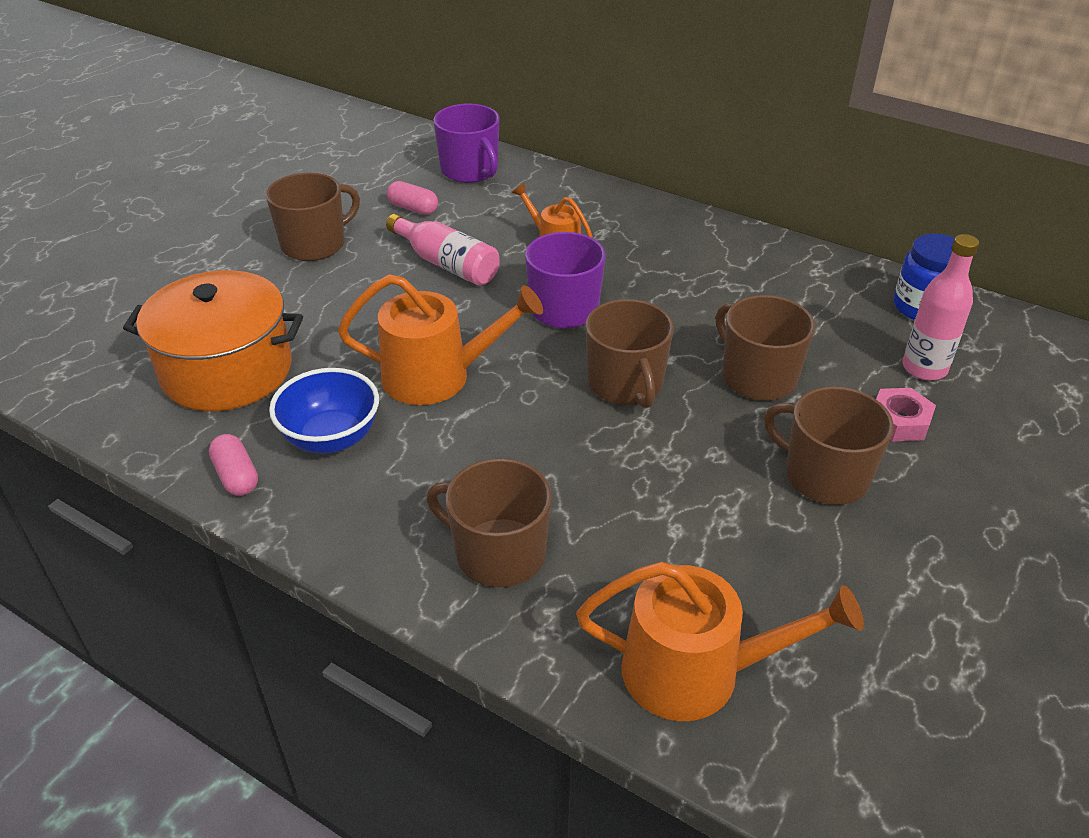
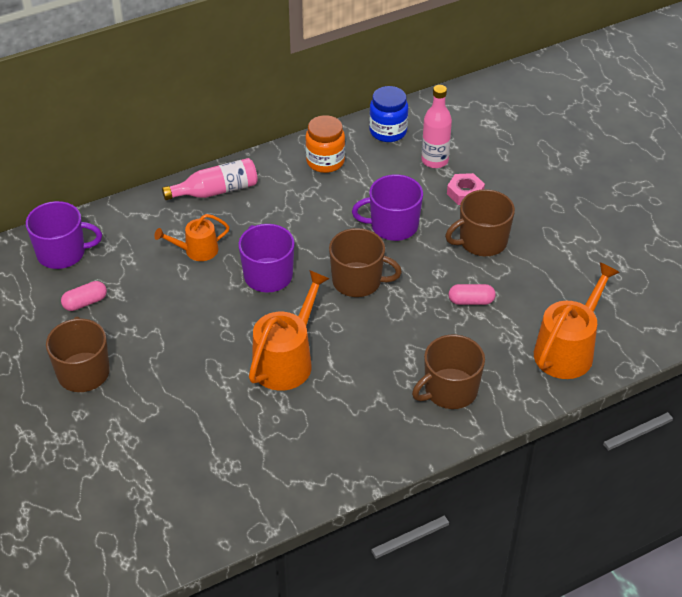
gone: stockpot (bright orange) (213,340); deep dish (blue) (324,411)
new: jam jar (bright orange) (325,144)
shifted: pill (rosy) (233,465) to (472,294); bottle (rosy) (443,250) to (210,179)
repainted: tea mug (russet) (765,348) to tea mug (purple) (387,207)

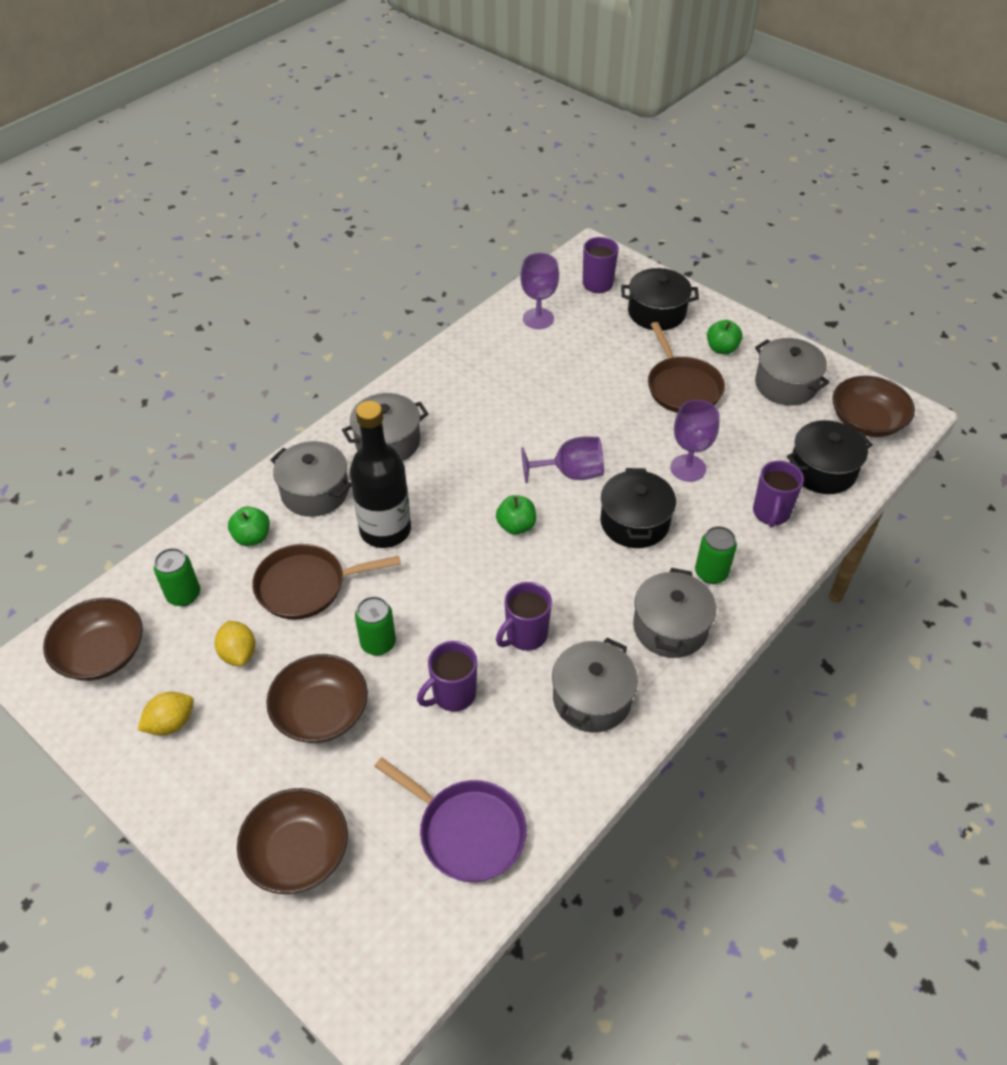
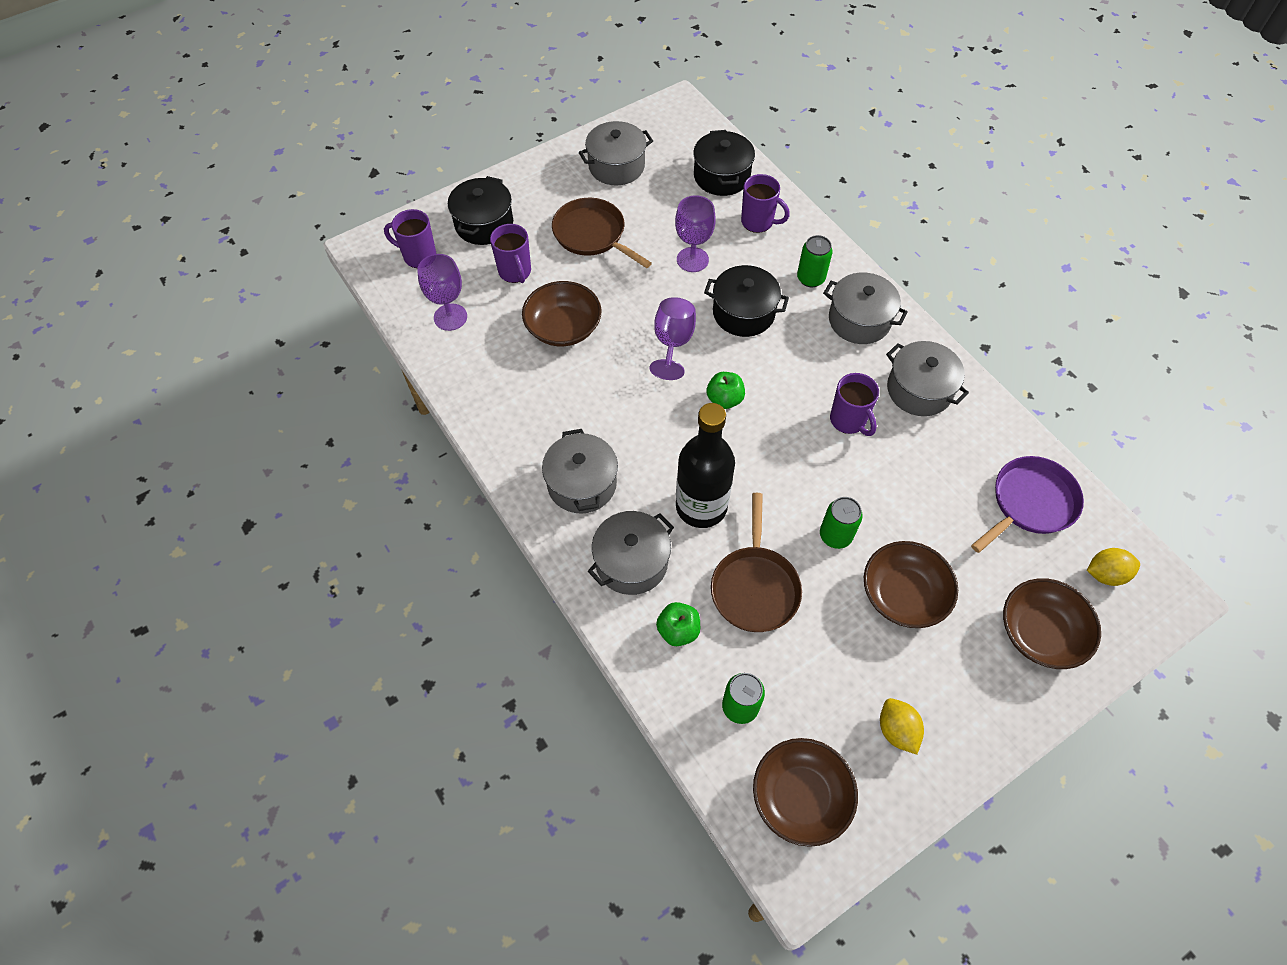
gone: apple (leaf-green) (725,337)
shifted: lemon (yellow) (235,643) to (1113,567); tea mug (purple) (447,676) to (510,253); deep dish (russet) (873,406) to (562,313)
rotated: skillet (russet) (686,367) = (602,233) 135 degrees counterclockwise

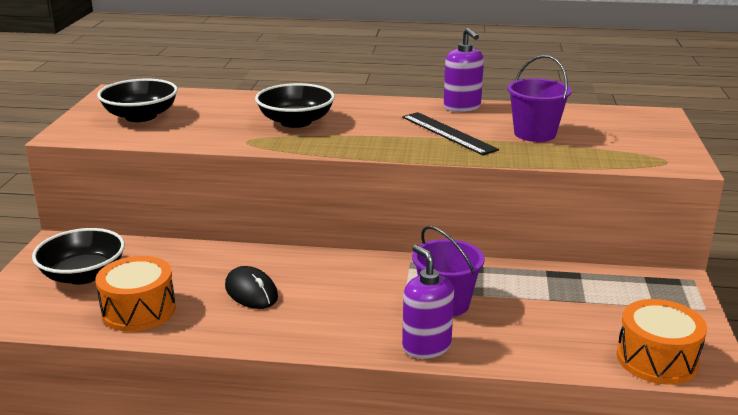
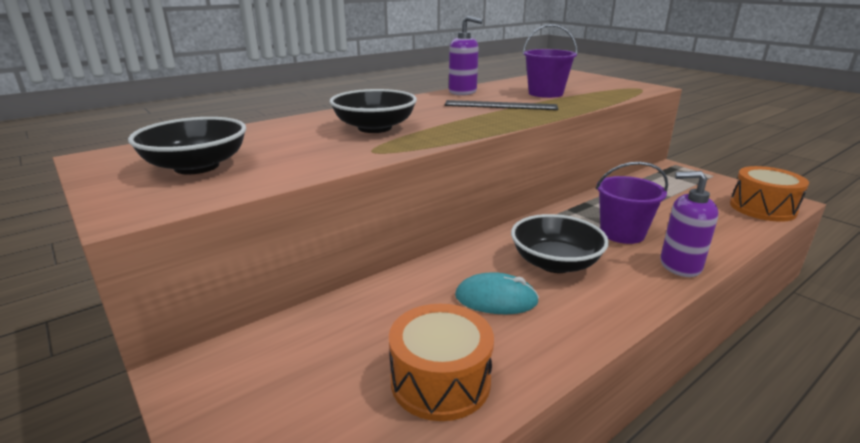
shifted: deep dish (black) (78,256) to (560,243)
repainted: computer mouse (black) (251,287) to computer mouse (aqua) (497,293)

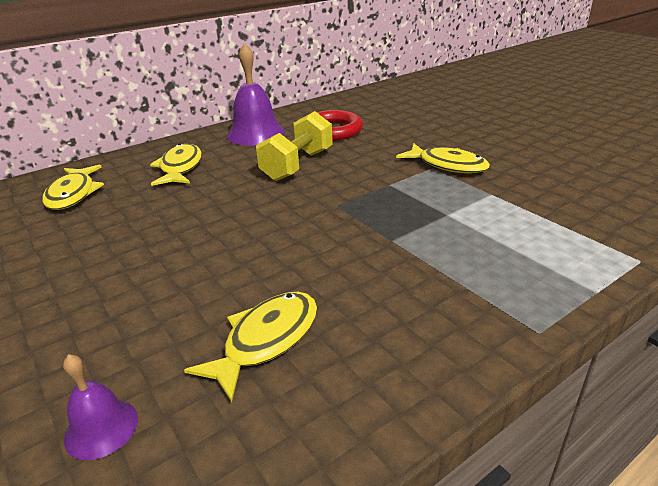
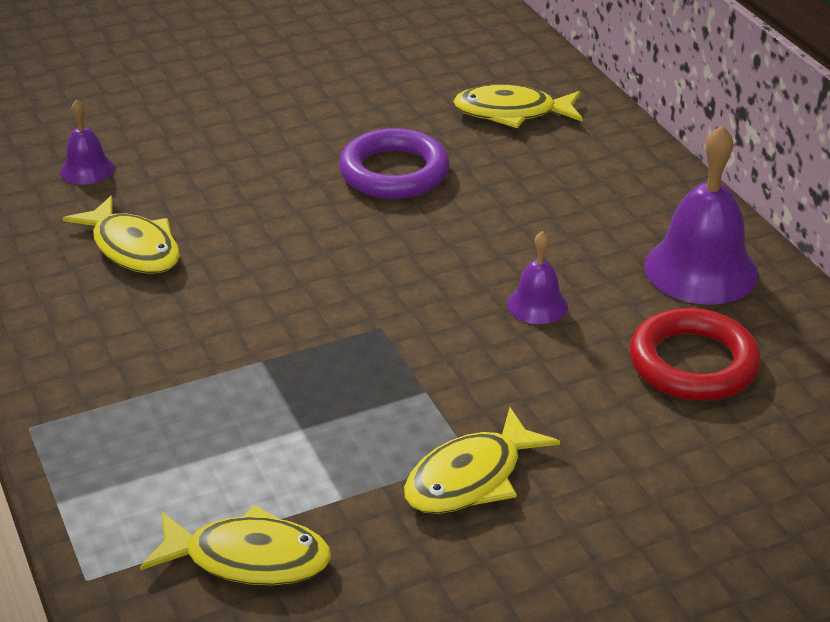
new: torus (purple) (394,163)
shifted: toy fish (yellow) (176,164) to (235,545)
swapped: free weight (yellow) (294,146) to hand bell (purple) (537,277)

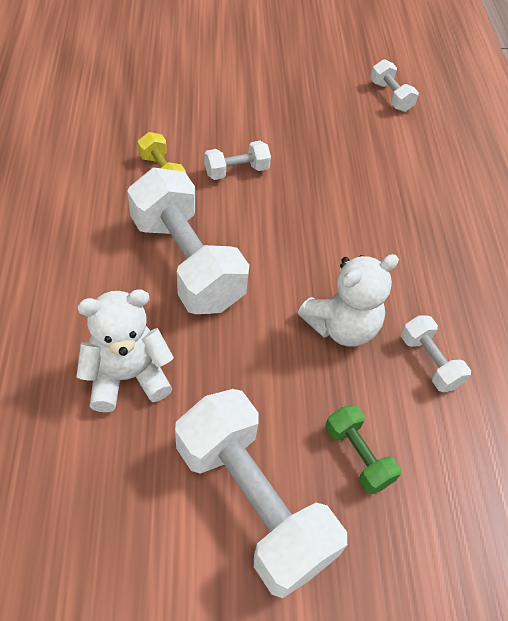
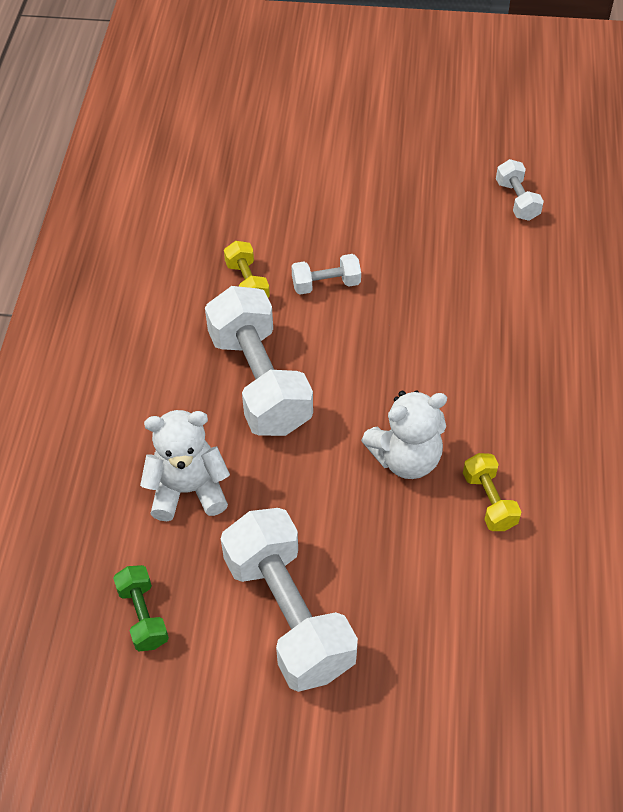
shifted: free weight (leaf-green) (363,449) to (141,608)
repainted: free weight (snow-white) (436,353) to free weight (yellow) (492,492)

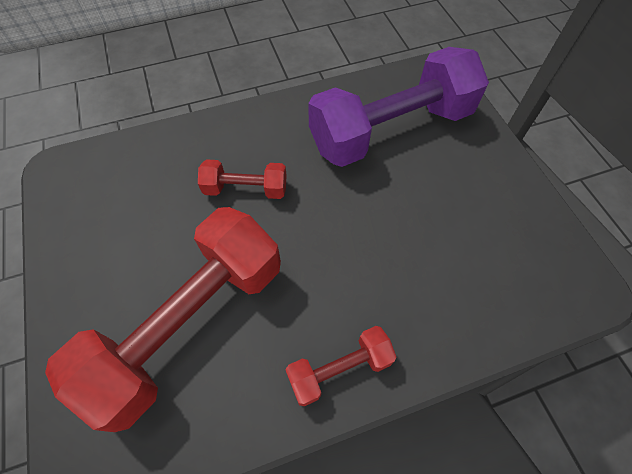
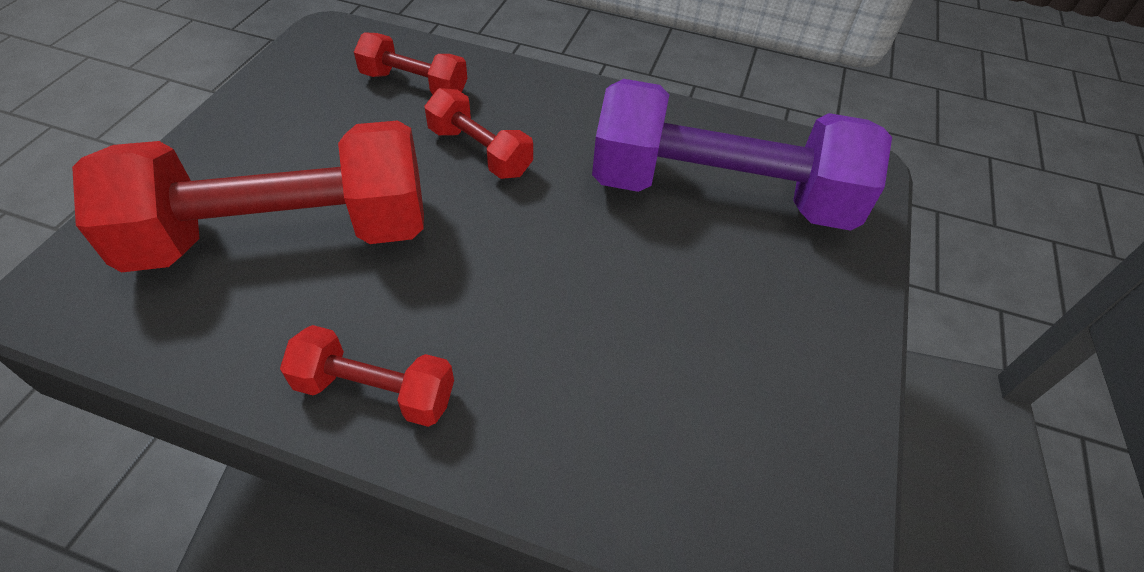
new: free weight (crimson) (410,63)

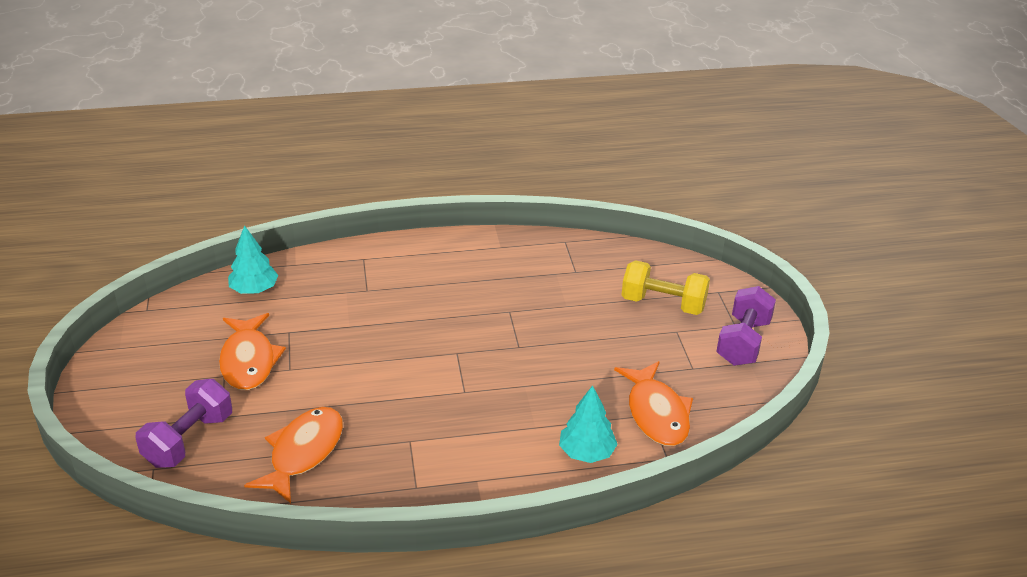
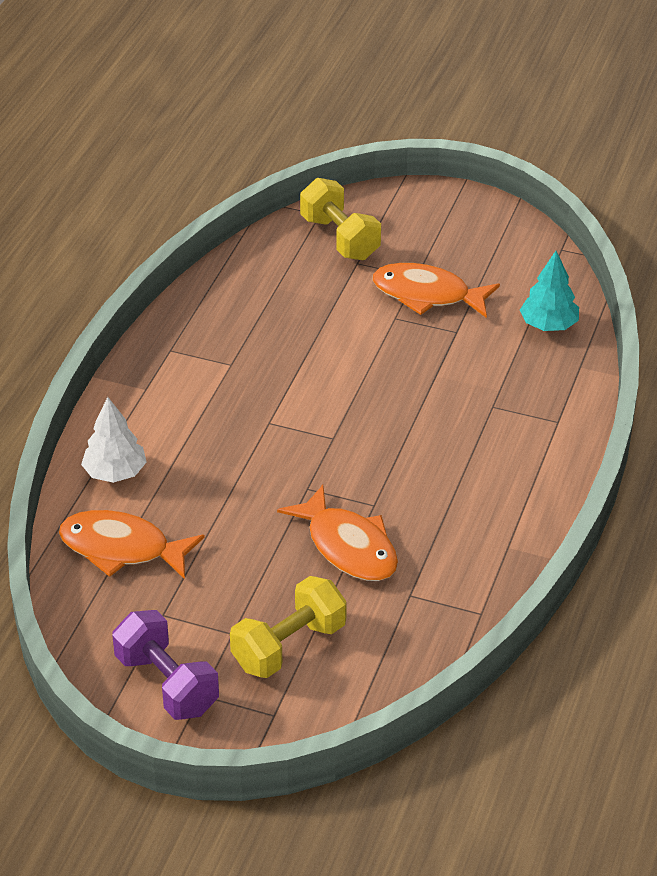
shifted: toy fish (bright orange) (293,455) to (337,533)
repainted: free weight (purple) (183,423) to free weight (yellow) (340,219); fir tree (aqua) (588,424) to fir tree (snow-white) (114,440)

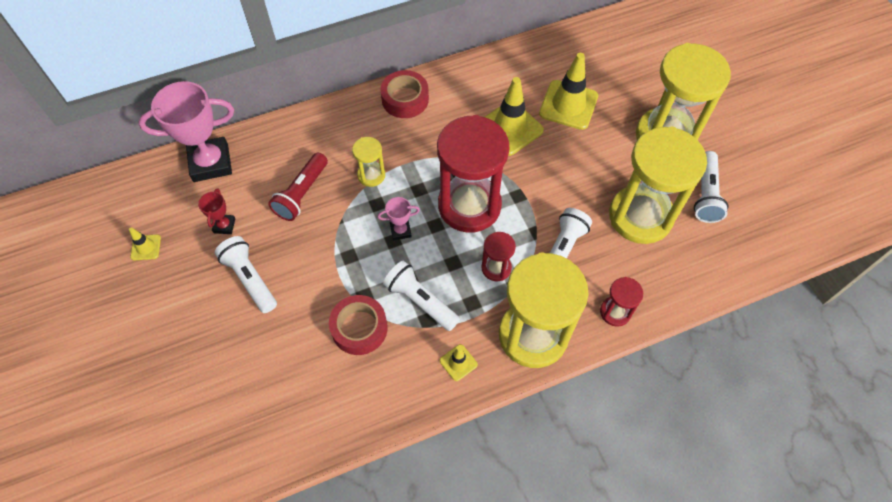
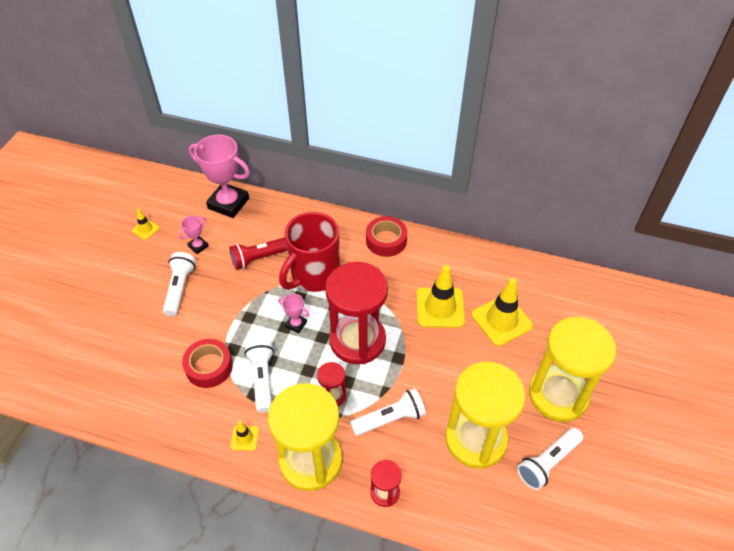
swapped: sand timer (yellow) (368,162) to tea mug (crimson) (309,252)
repainted: prize cup (crimson) (216,211) to prize cup (rosy) (193,235)

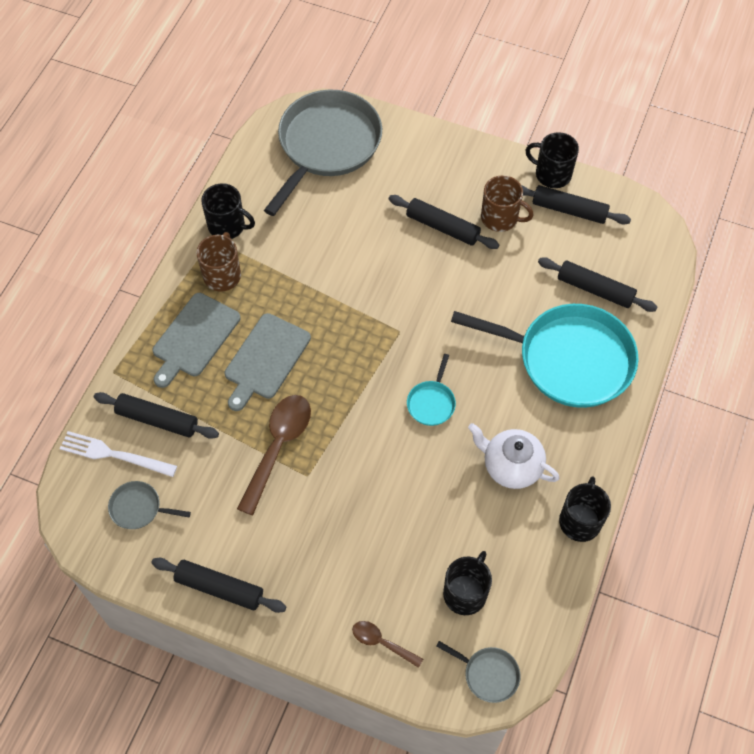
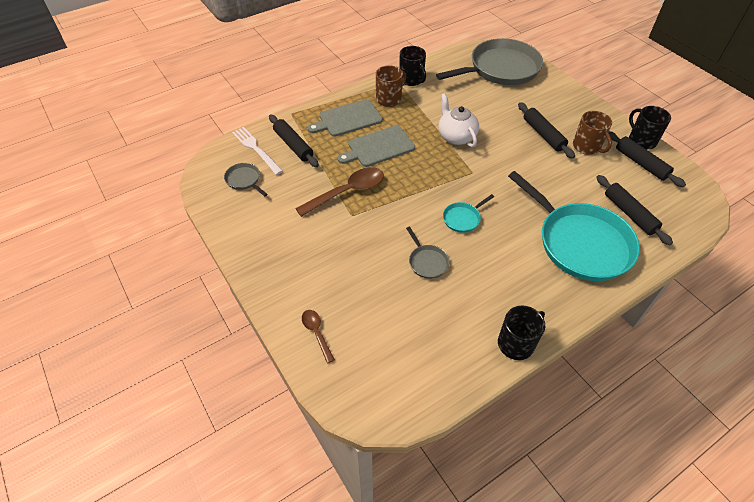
gone: pastry roller (black) (218,585); tea mug (black) (467,583)
shifted: skillet (grey) (478,672) to (427,253); tea pot (snow-white) (514,456) to (459,120)

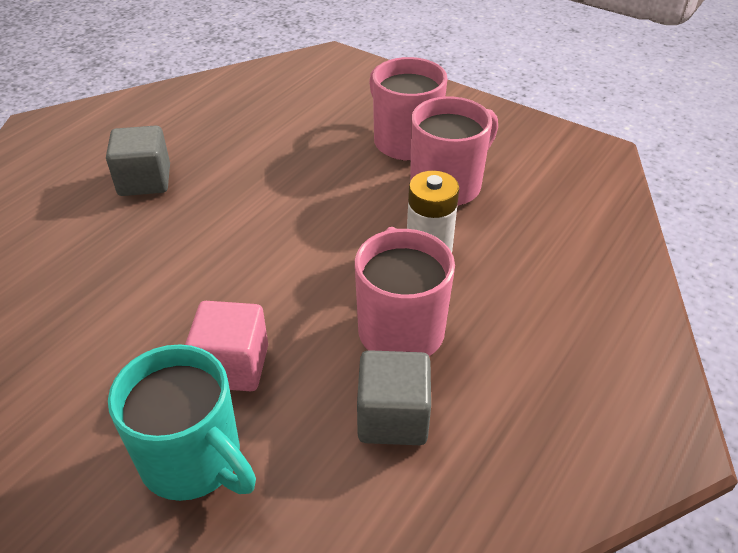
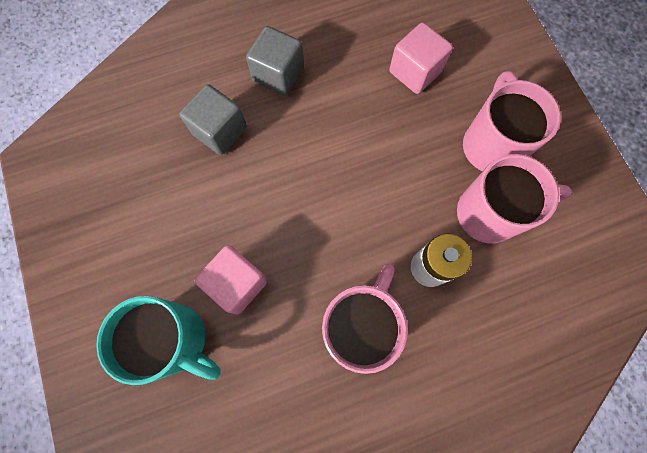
new: cube (rosy) (421,58)
shifted: cube (grey) (394,397) to (213,119)
rotated: tea mug (aqua) (182,422) = (158,340) 45 degrees counterclockwise

